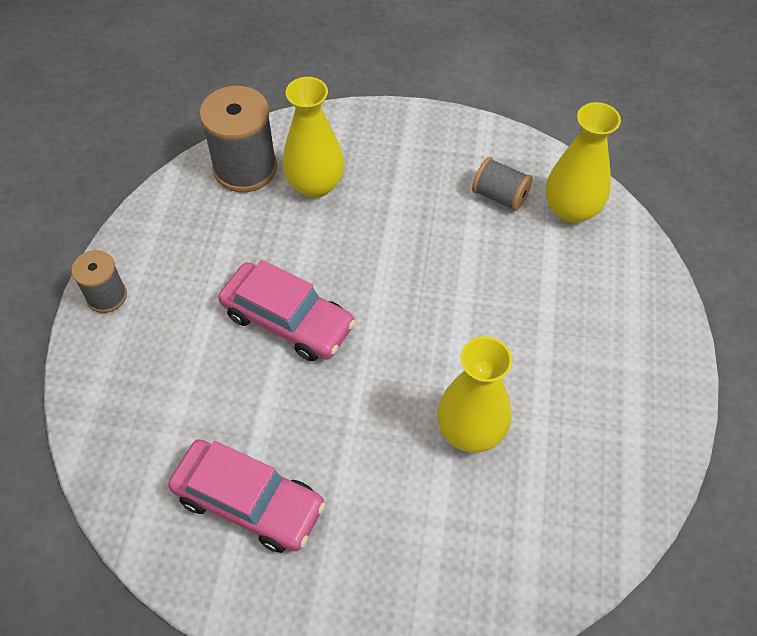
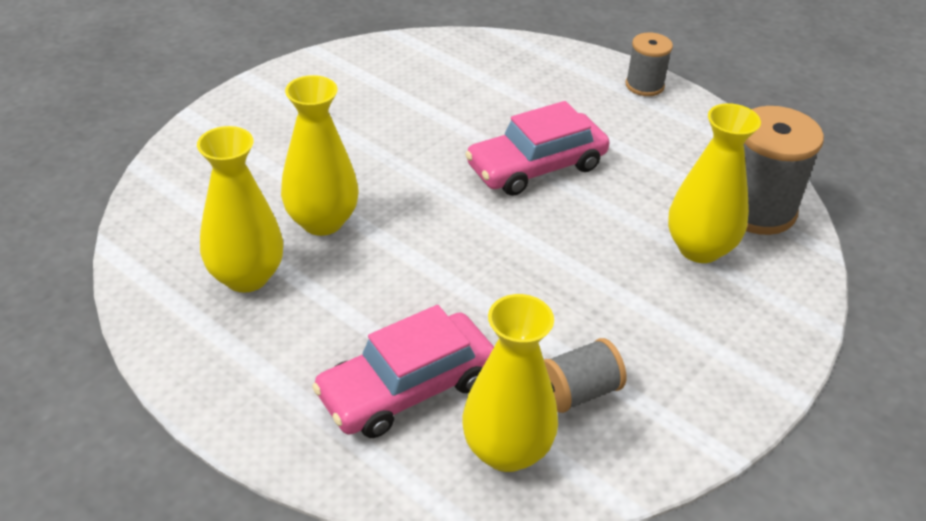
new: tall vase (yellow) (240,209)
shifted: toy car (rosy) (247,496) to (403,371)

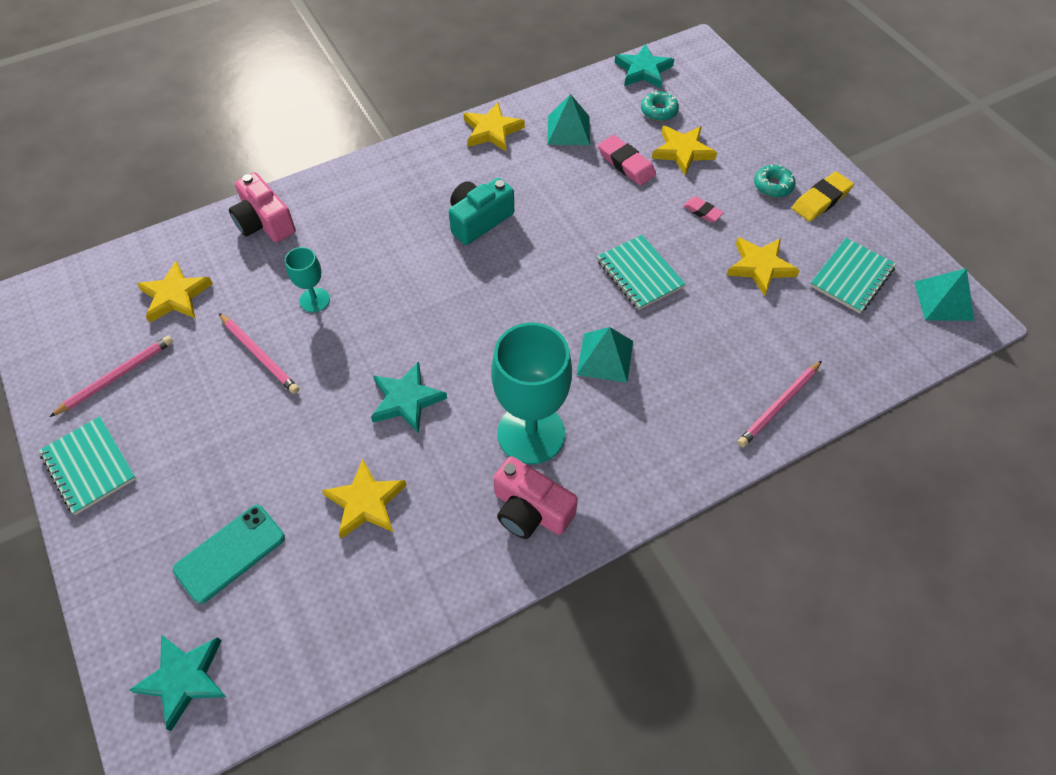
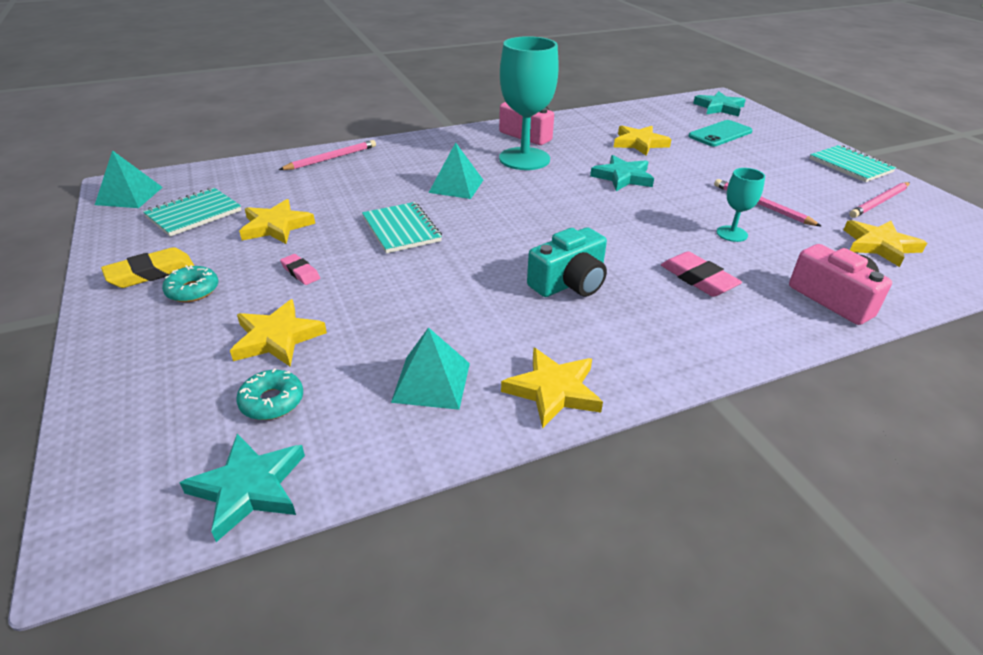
shifted: gum eraser (rosy) (627,160) to (701,274)

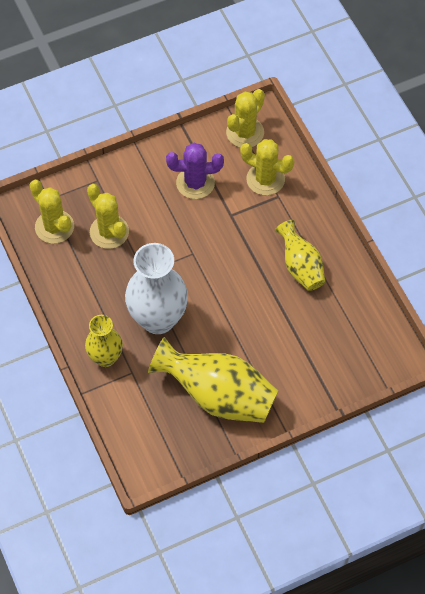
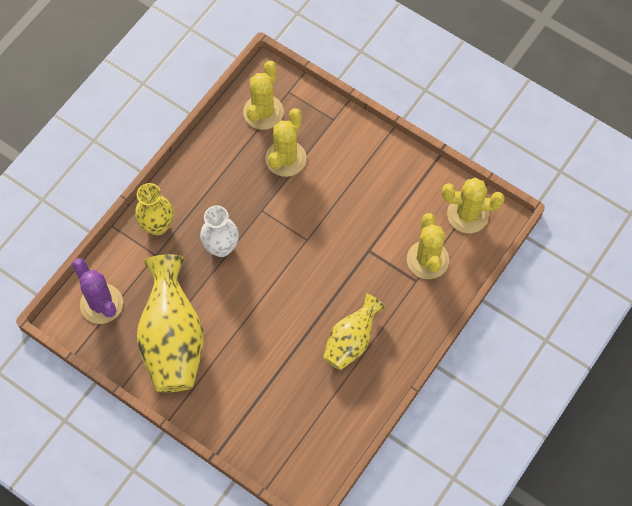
shifted: cactus (purple) (195,171) to (97,291)
scaled: tall vase (snow-white) (156,288) = (219,231) x0.60

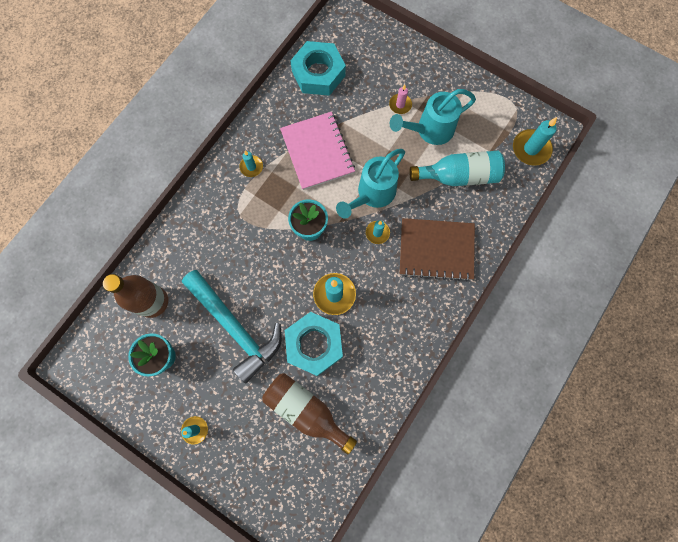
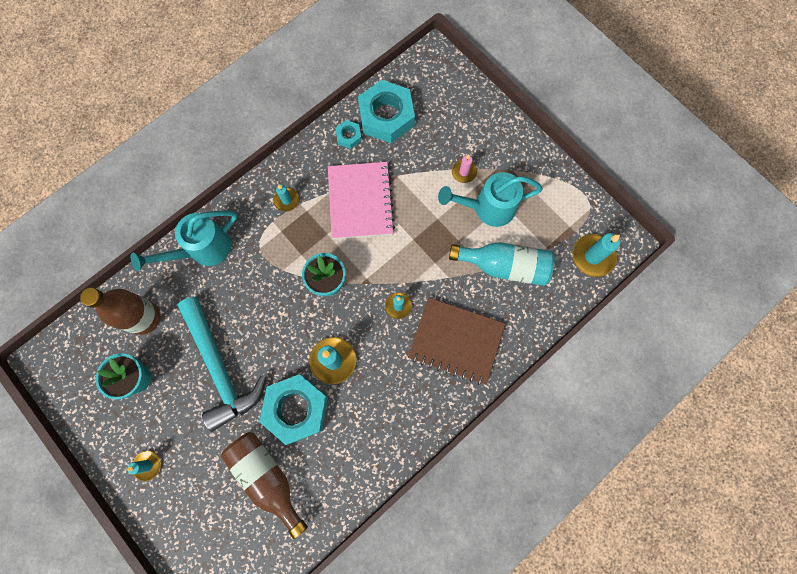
new: nut (aqua) (348,134)
shifted: watering can (aqua) (370,184) to (184,241)

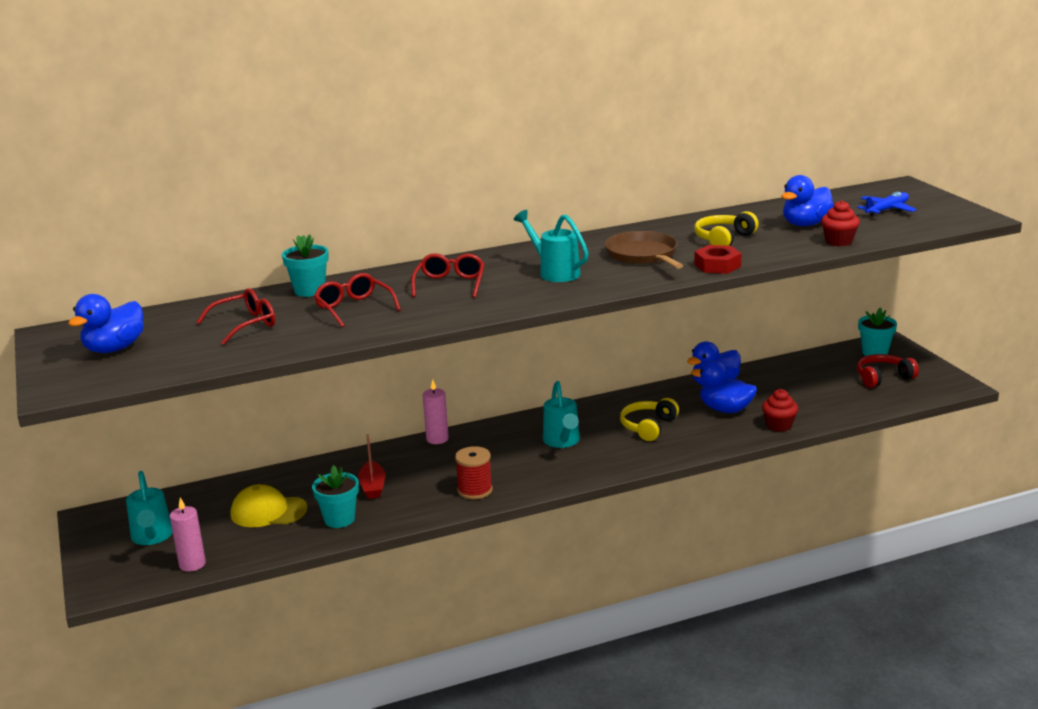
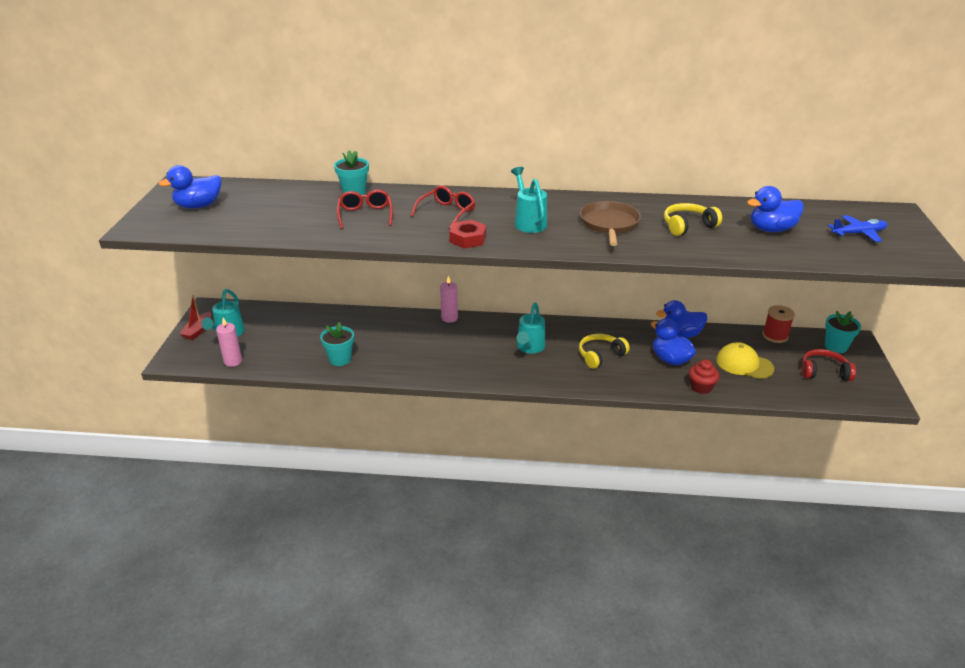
gone: spectacles (crimson) (235,316); muffin (crimson) (840,223)
shifted: cap (yellow) (269,505) to (745,360); sailboat (crimson) (371,466) to (195,317); reel of thread (crimson) (474,472) to (778,324); nut (crimson) (718,259) to (467,234)

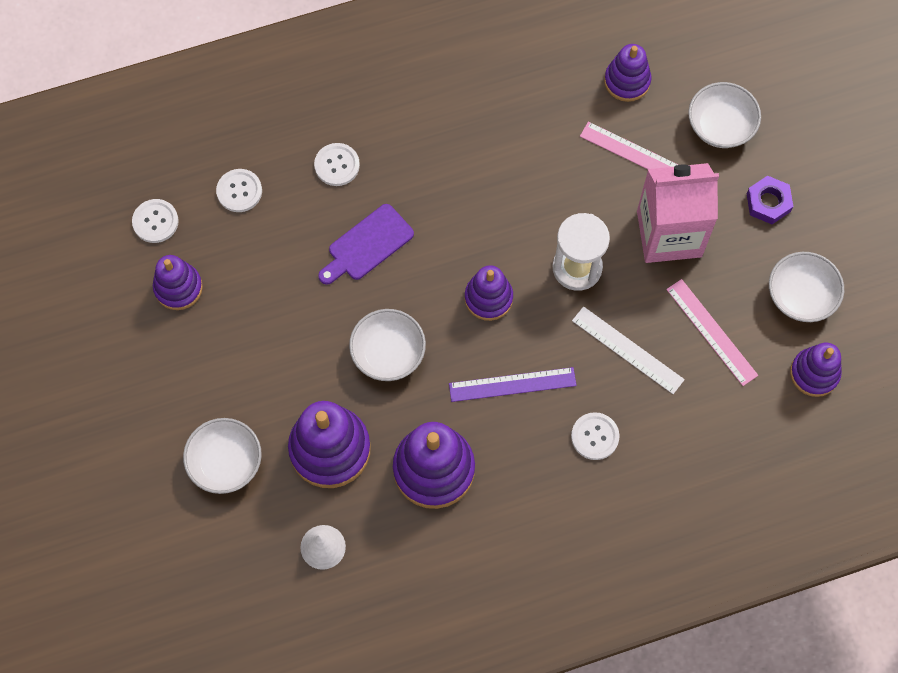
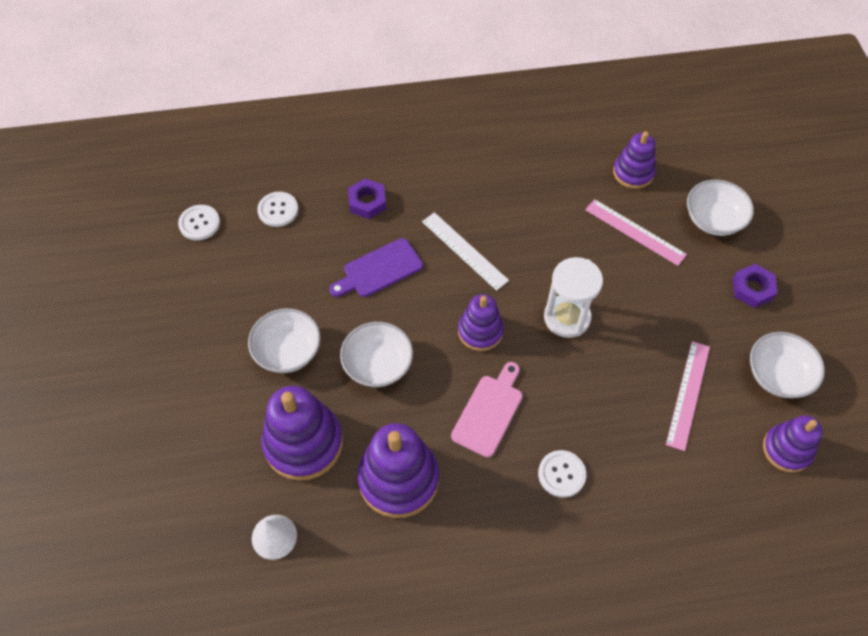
gone: ring stacker (purple) (178,282); milk carton (rosy) (678,213)
shifted: deep dish (snow-white) (222,456) to (284,340); ruler (snow-white) (628,350) to (465,251)
swapped: sewing button (snow-white) (337,164) to nut (purple) (367,198); ruler (purple) (513,384) to cutting board (rosy) (487,409)
rotated: ruler (rosy) (712,332) = (688,396) 45 degrees clockwise

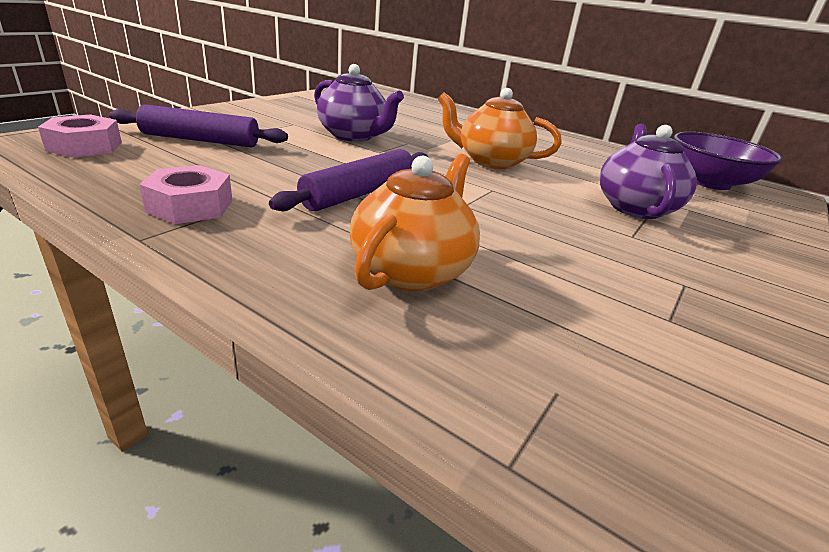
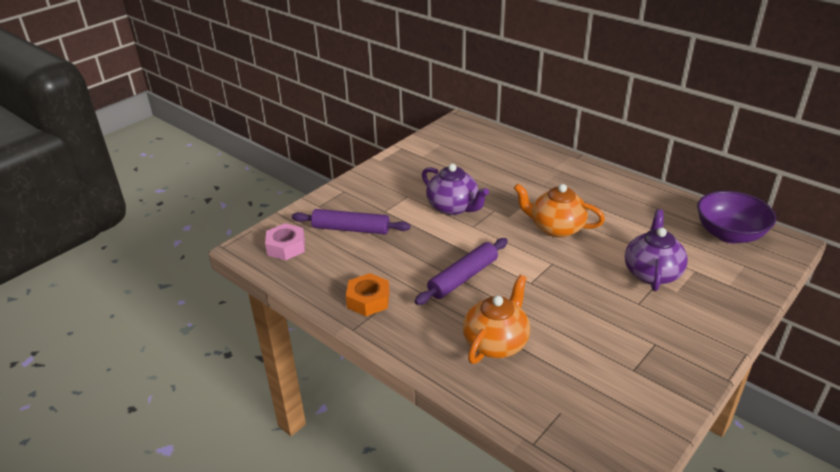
repainted: nut (rosy) (185,194) to nut (bright orange) (368,294)

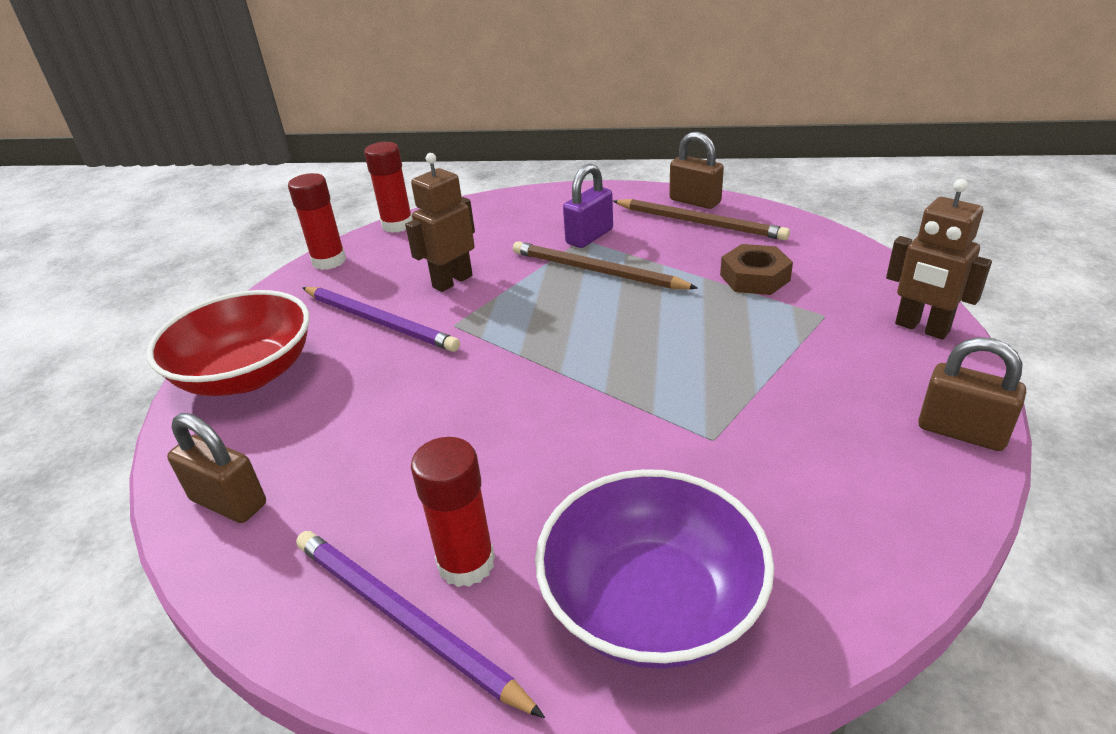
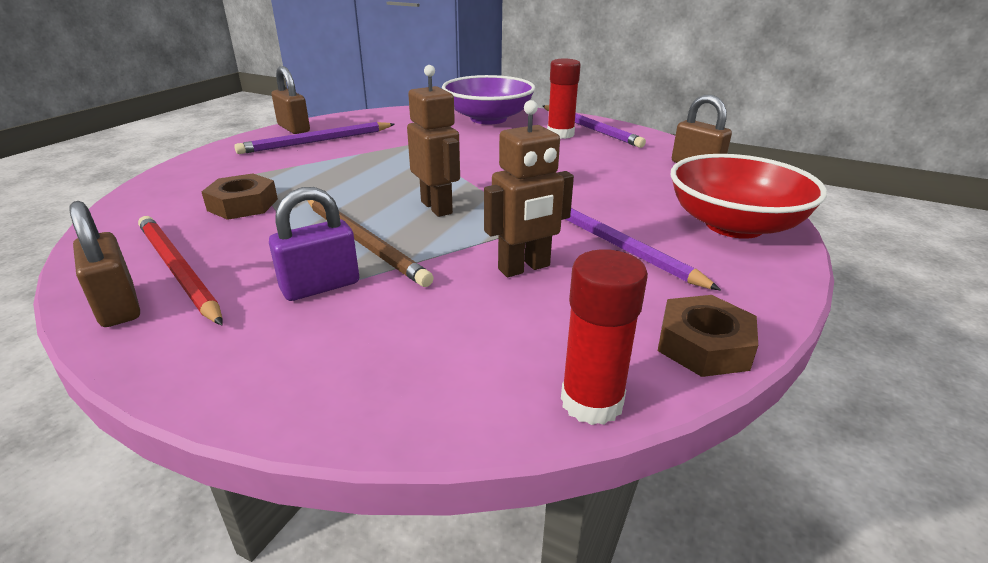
new: wooden pencil (purple) (314,138)
shifted: robot figure (russet) (939,259) to (433,141)
swapped: glue stick (crimson) (317,221) to nut (russet) (708,336)
repainted: wooden pencil (russet) (701,219) to wooden pencil (crimson) (180,270)

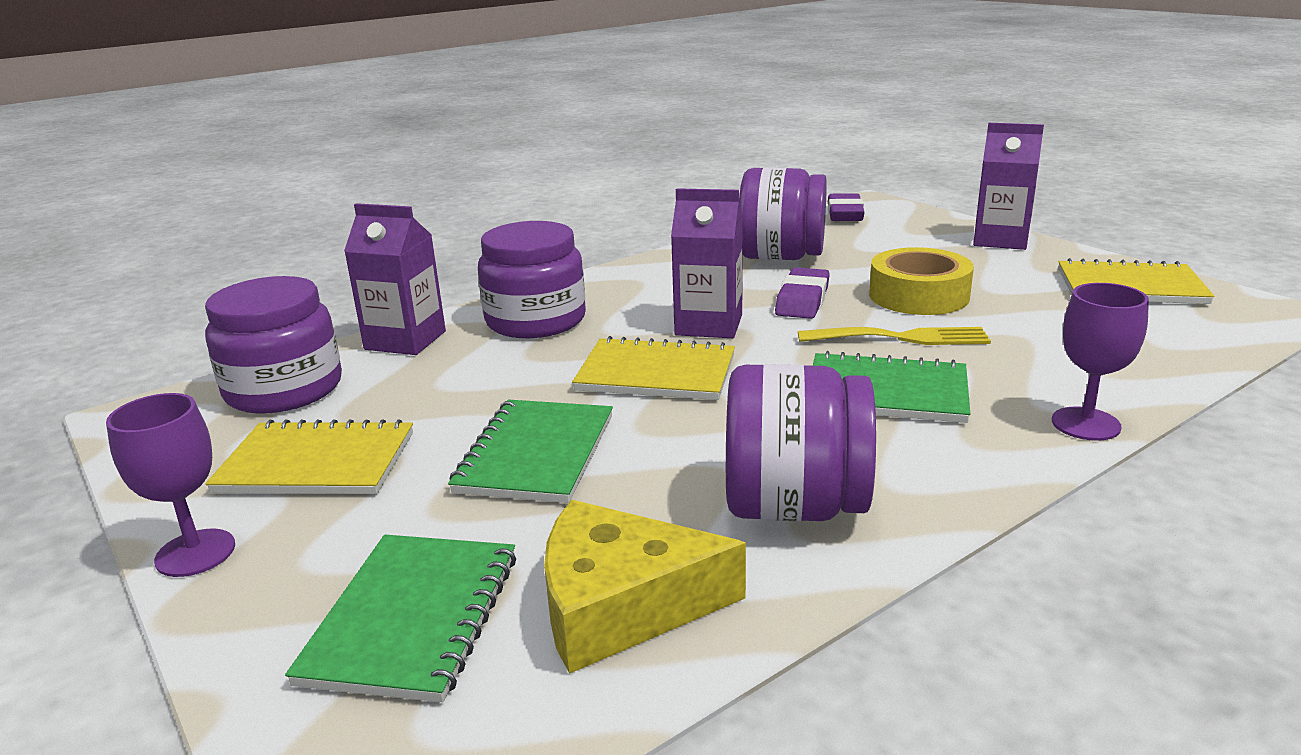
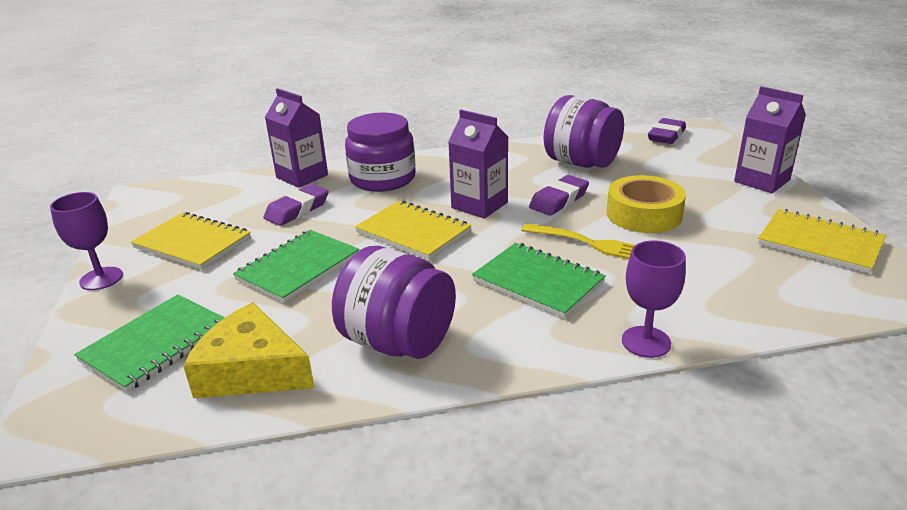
gone: jam jar (purple) (273,345)
new: gum eraser (purple) (296,205)

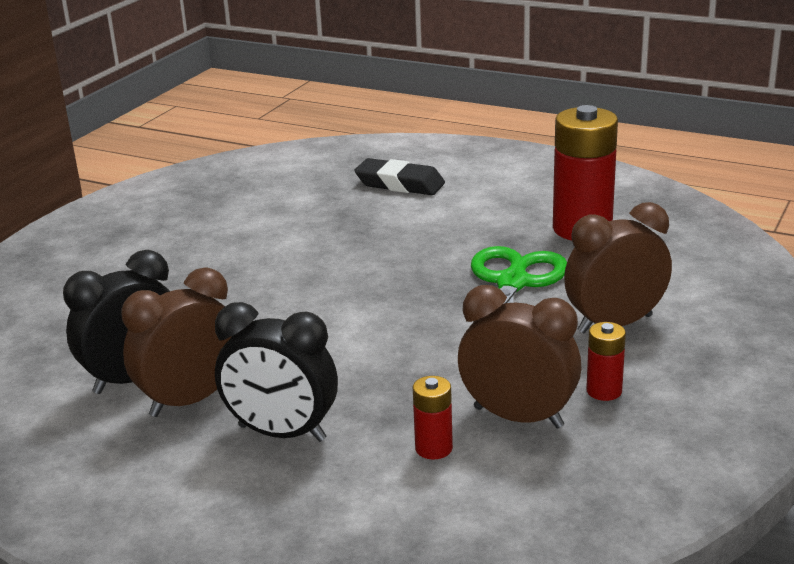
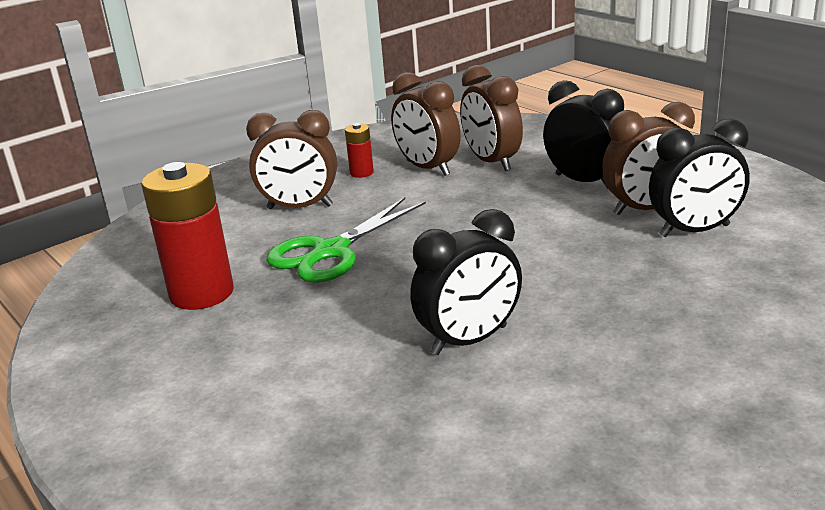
gone: gum eraser (black) (399,176)
new: bedside clock (black) (466,282)
swapped: AA battery (crimson) (433,418) to bedside clock (russet) (491,118)

